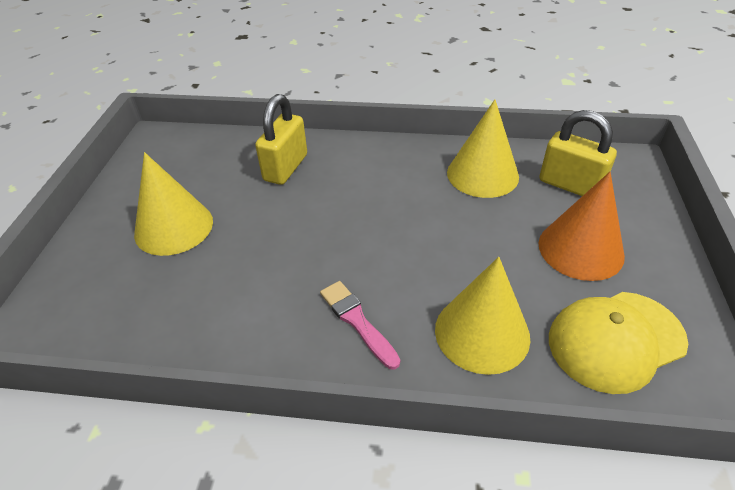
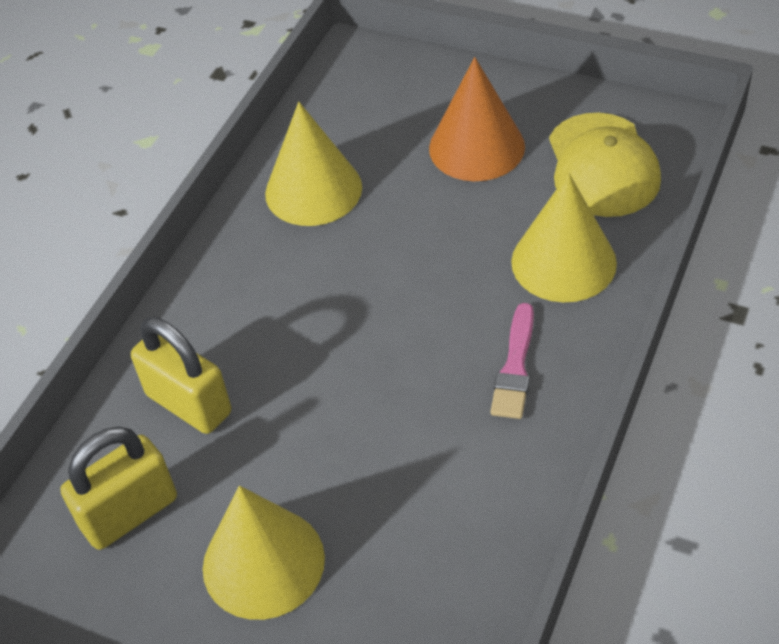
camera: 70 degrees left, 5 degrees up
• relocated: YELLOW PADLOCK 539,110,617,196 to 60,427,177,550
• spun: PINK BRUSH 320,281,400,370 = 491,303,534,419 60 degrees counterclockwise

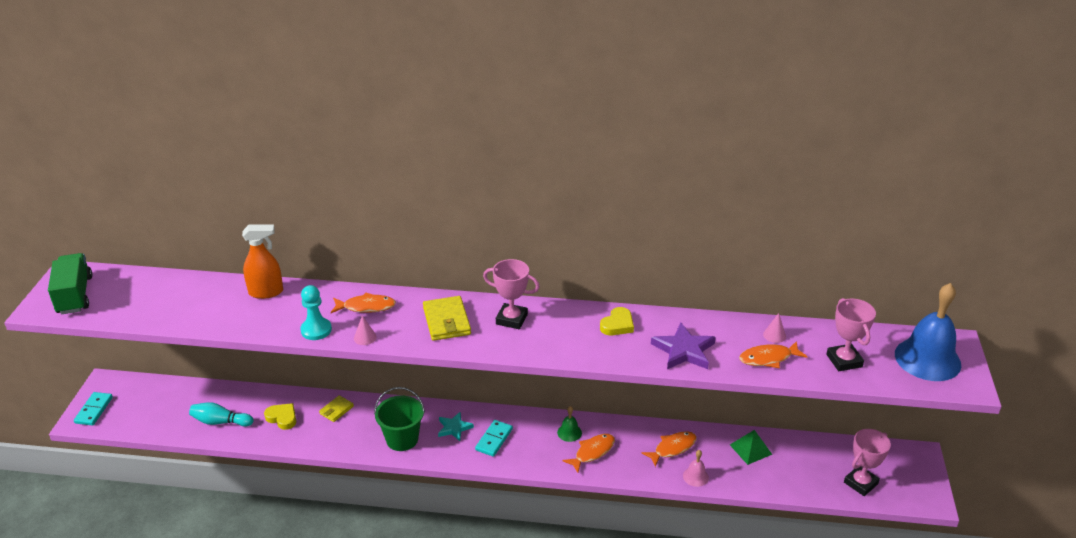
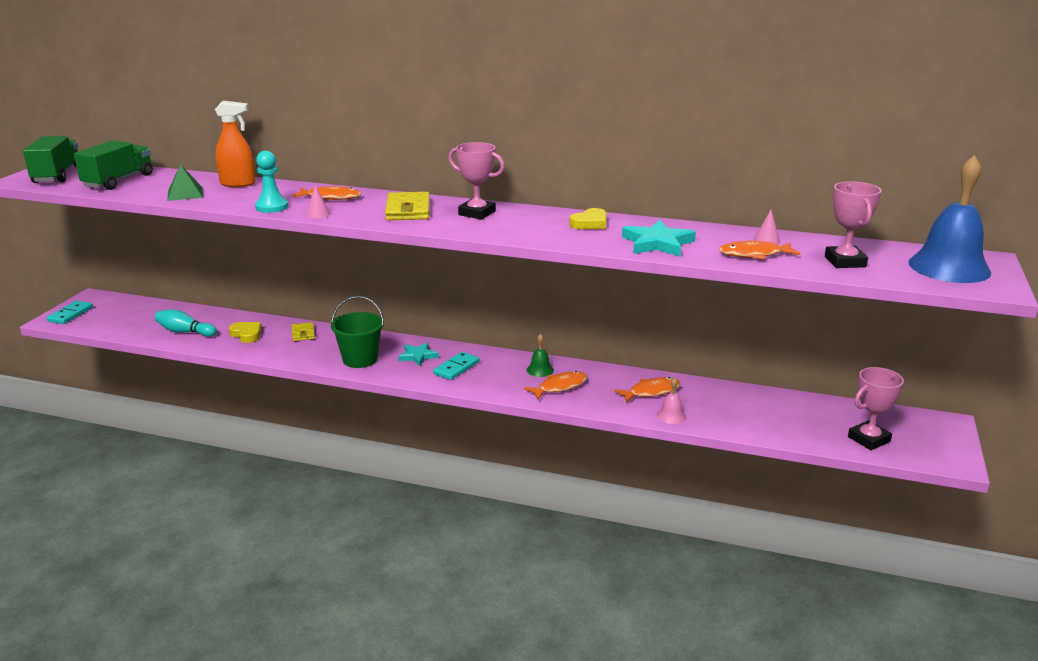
camera: 10 degrees right, 10 degrees down
• colour: PURPLE STAR 651,323,716,369 to TURQUOISE STAR 622,220,696,257
• spun: YELLOW WALLET 319,395,354,422 = 292,322,315,341 60 degrees counterclockwise
• relocated: GREEN PYRAMID 730,430,773,465 to 167,164,203,201
• appeared: GREEN TRUCK 74,140,153,190

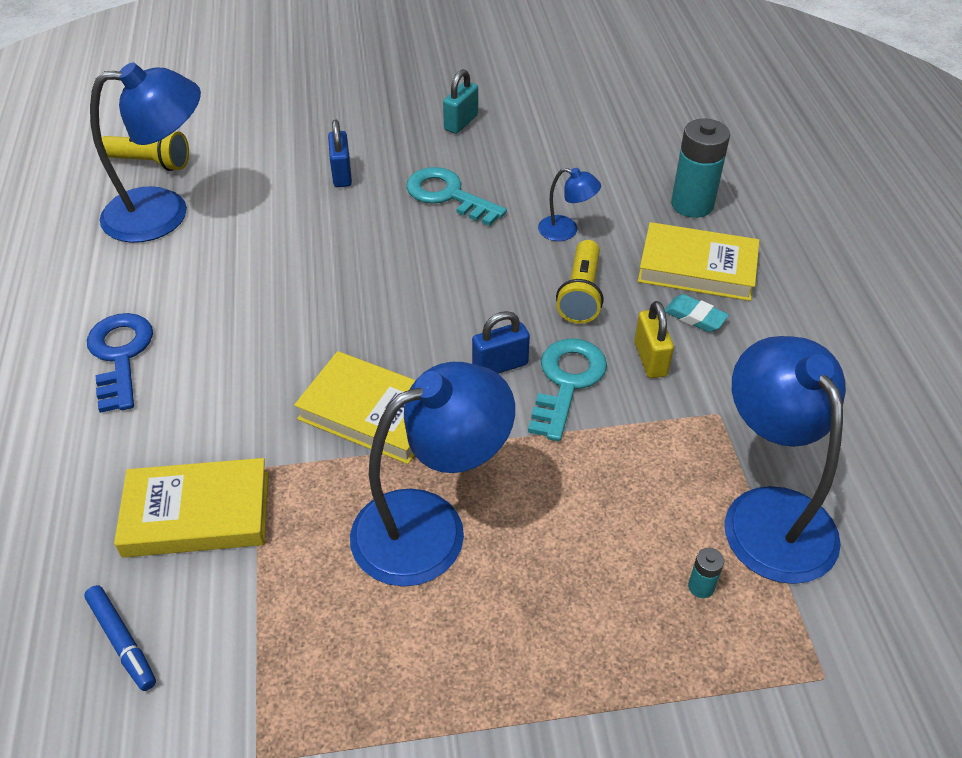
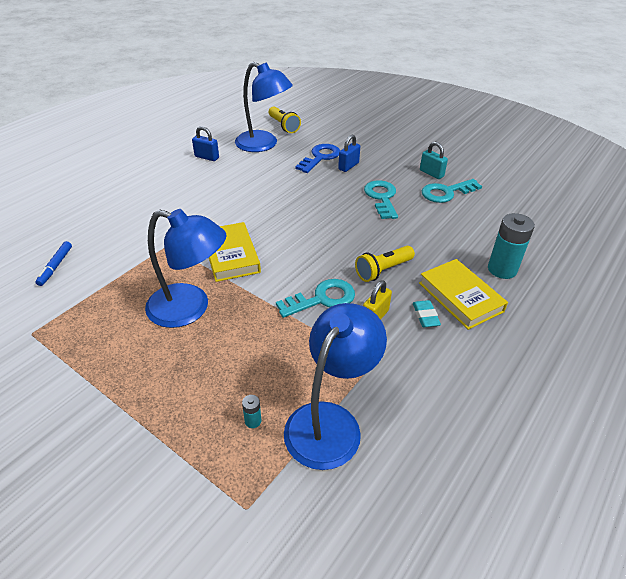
camera: 45 degrees right, 5 degrees down
• spun: TURQUOISE PADLOCK 443,69,478,134 = 420,142,448,179 60 degrees clockwise
• missing: BLUE LAMP 538,168,601,241
• relocated: BLUE PADLOCK 472,311,530,374 to 192,126,219,161
• relocated: BLUE KEY 87,313,153,413 to 295,144,340,173
• missing: YELLOW BOOK 114,458,268,558
• appeared: TURQUOISE KEY 422,179,482,203

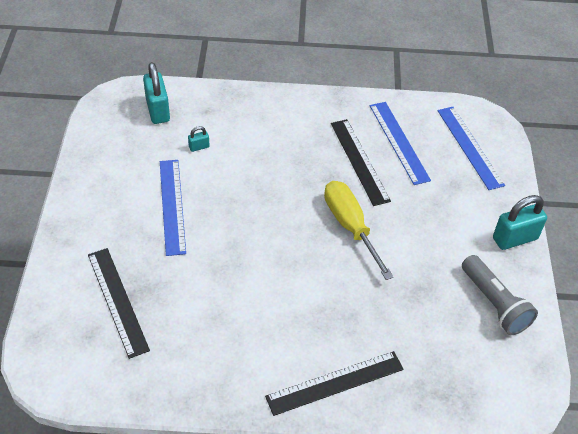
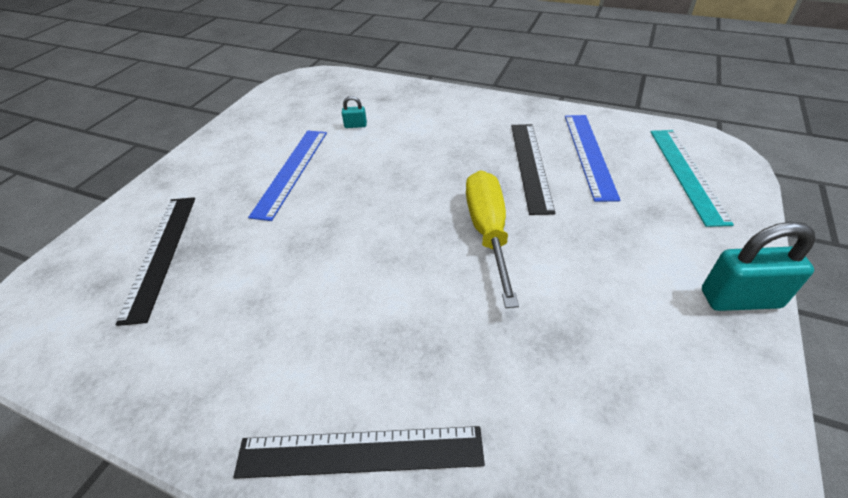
camera: 25 degrees right, 5 degrees down
• missing: TURQUOISE PADLOCK 143,62,170,124
• colour: BLUE RULER 438,107,505,190 to TURQUOISE RULER 650,130,734,227
• missing: GREY FLASHLIGHT 462,255,538,335

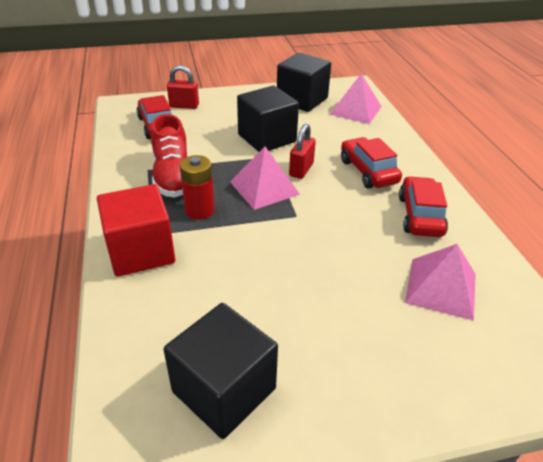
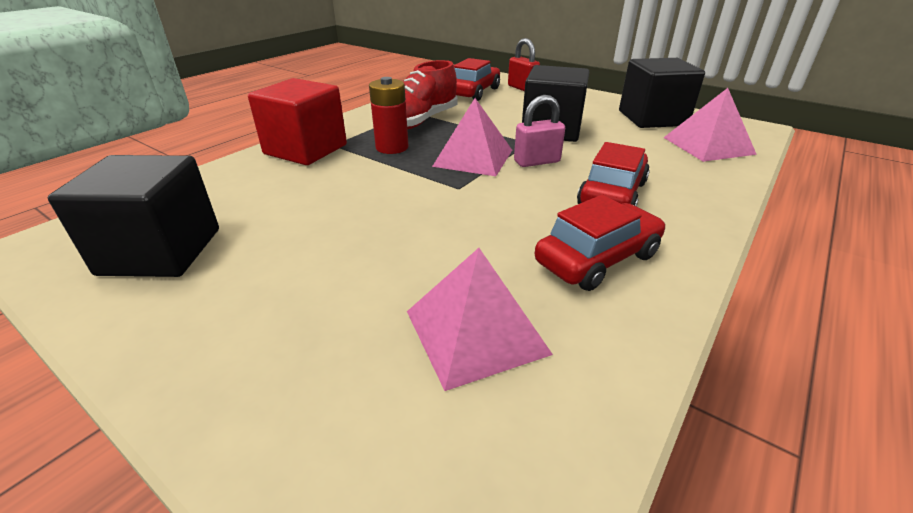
camera: 50 degrees right, 5 degrees down
• colour: RED PADLOCK 289,124,316,179 to PINK PADLOCK 514,95,565,167

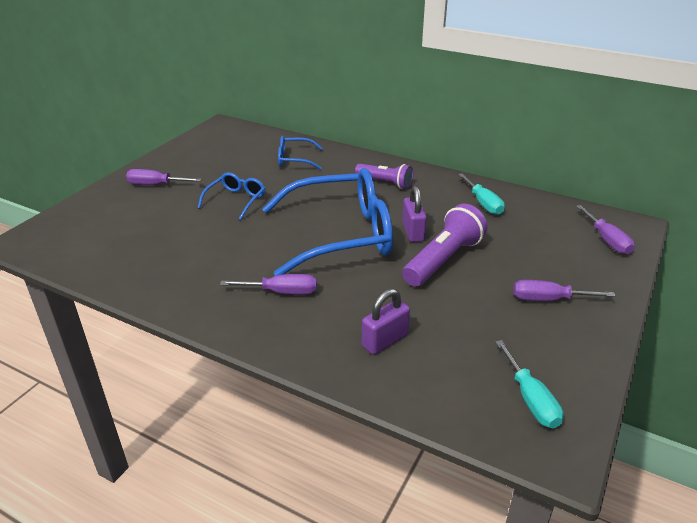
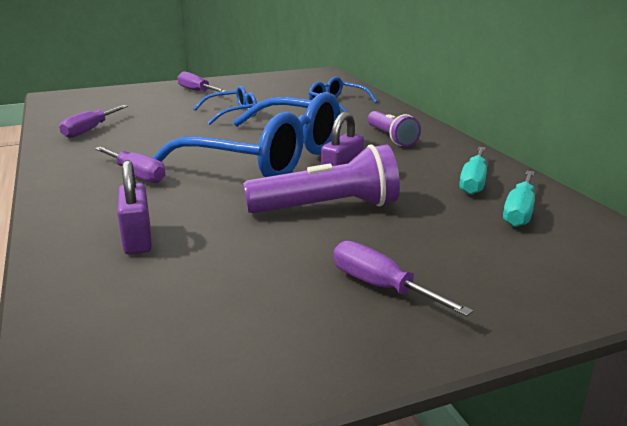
camera: 40 degrees right, 10 degrees down
• relocated: PURPLE SCREWDRIVER 576,205,635,255 to 59,105,128,138
• spun: PURPLE PADLOCK 362,289,410,355 = 117,160,152,254 75 degrees clockwise
• relocated: TURQUOISE SCREWDRIVER 495,340,564,429 to 503,171,535,227

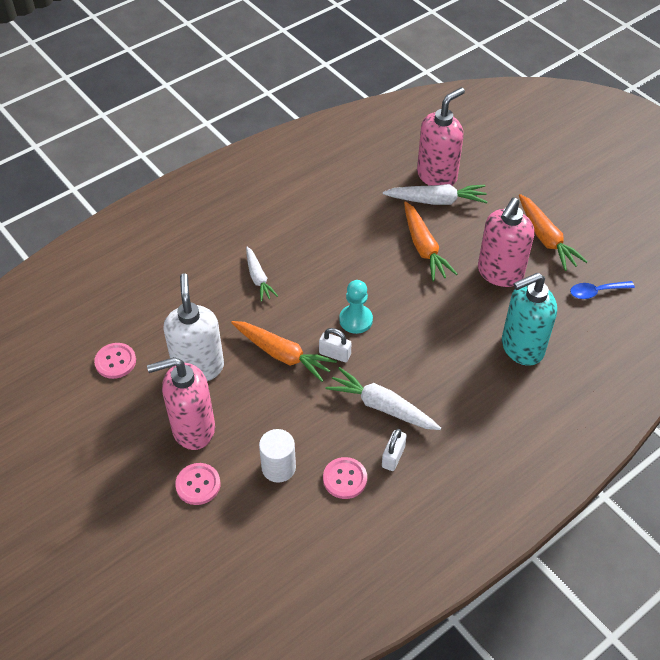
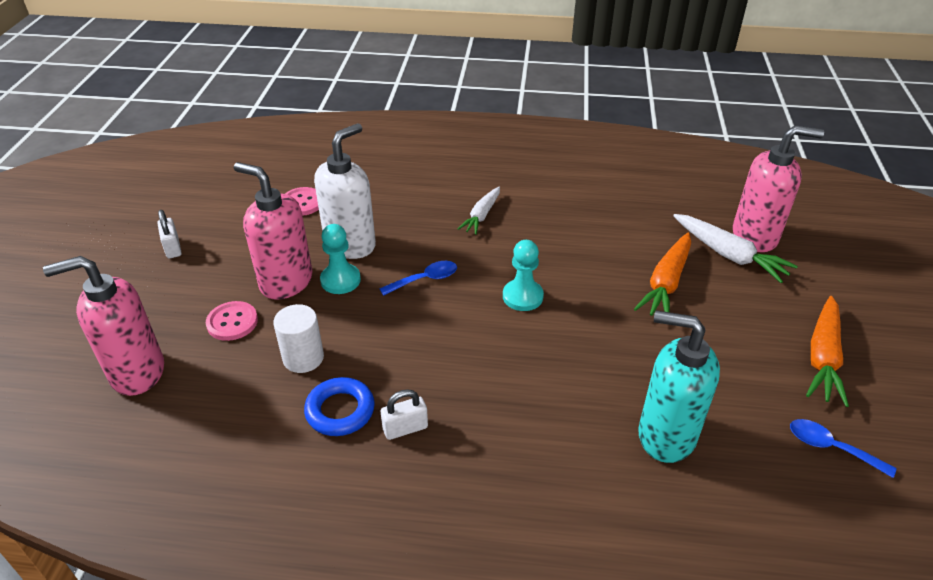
camera: 45 degrees right, 10 degrees down
• relocated: PINK SOAP DISPENSER 478,198,534,287 to 43,256,164,396
• exchanged: ORANGE CARROT 231,321,337,382 to BLUE SPOON 379,261,457,296
• relocated: WHITE PADLOCK 319,328,351,362 to 157,210,182,258
• missing: WHITE CARROT 326,367,441,430
• exchanged: PINK BUTTON 323,457,367,499 to BLUE RING 304,377,375,436
• appeared: TURQUOISE PAWN 320,224,361,294

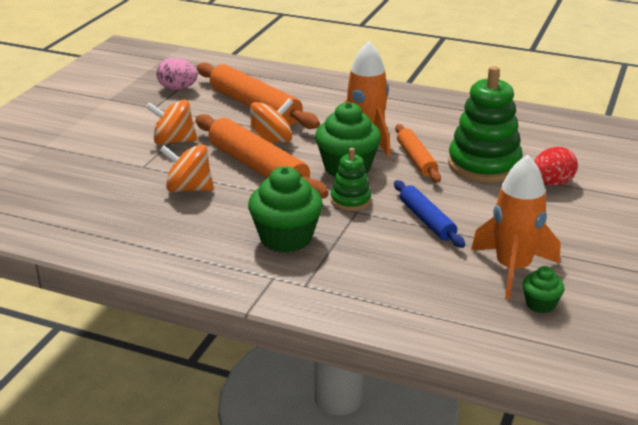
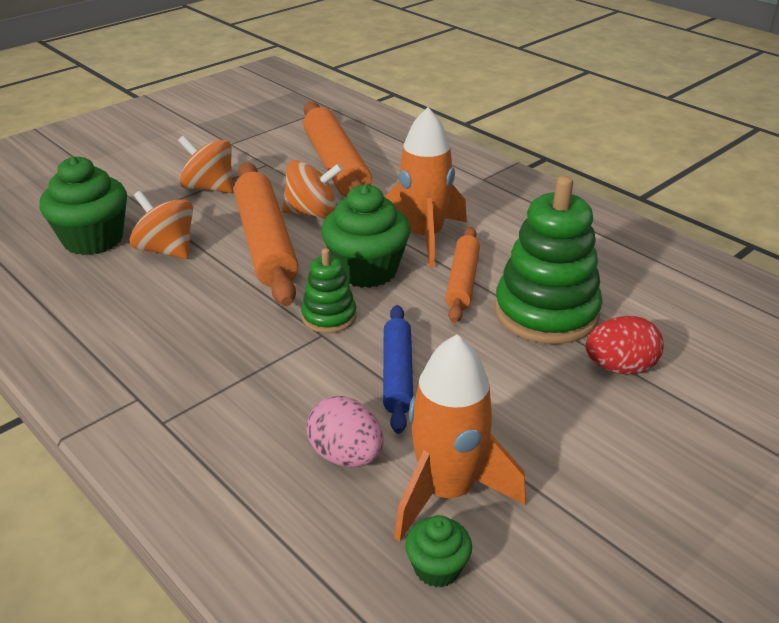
camera: 25 degrees right, 5 degrees up
• relocated: PINK EGG 156,58,198,90 to 306,396,383,467
• relocated: GREEN CUPCAKE 248,166,323,253 to 39,156,127,255

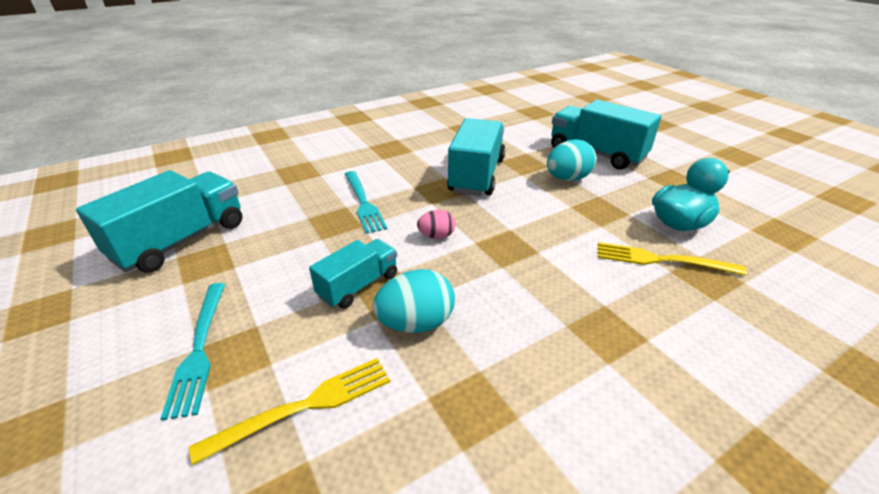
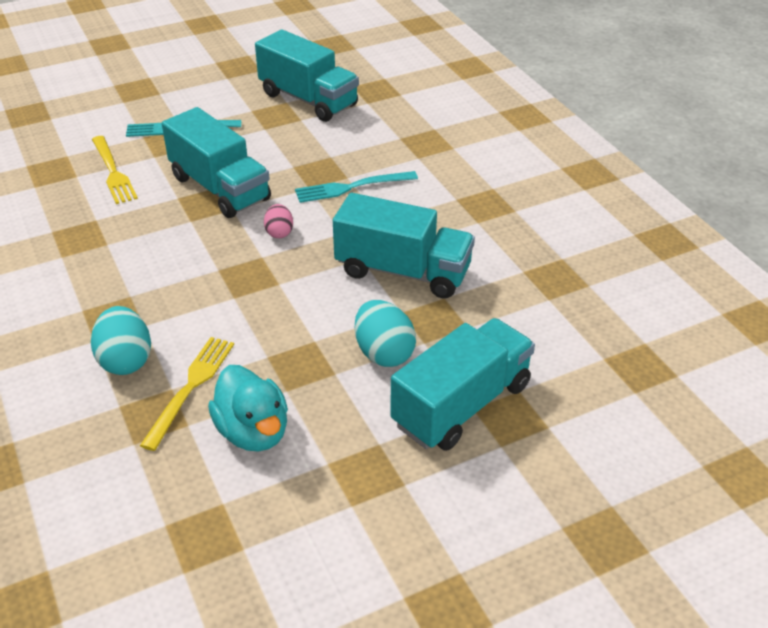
camera: 95 degrees right, 5 degrees up
• size: TURQUOISE TRUCK 309,239,397,309 = 162,107,271,218 x1.69
• relocated: TURQUOISE EGG 372,269,455,333 to 91,306,151,375

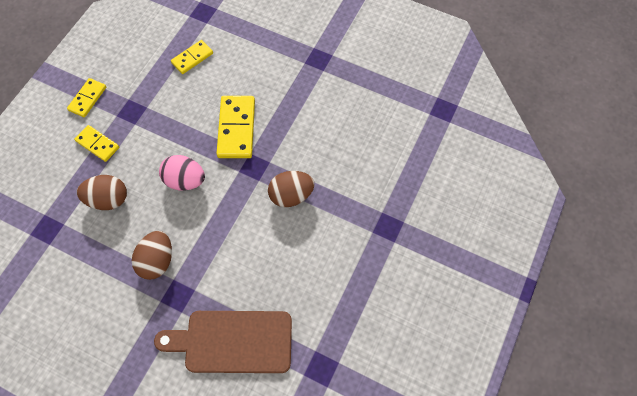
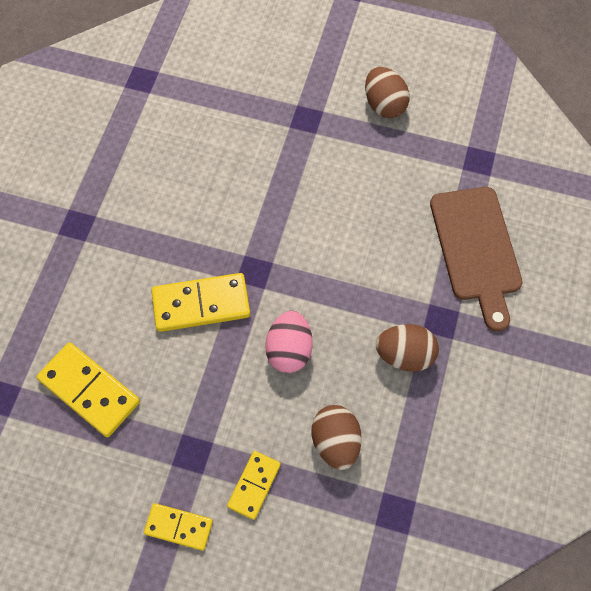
camera: 100 degrees left, 0 degrees up
• size: YELLOW DOMINO 171,40,213,74 = 37,343,140,437 x1.65
• relocated: BROWN EGG 268,171,314,207 to 365,67,410,118

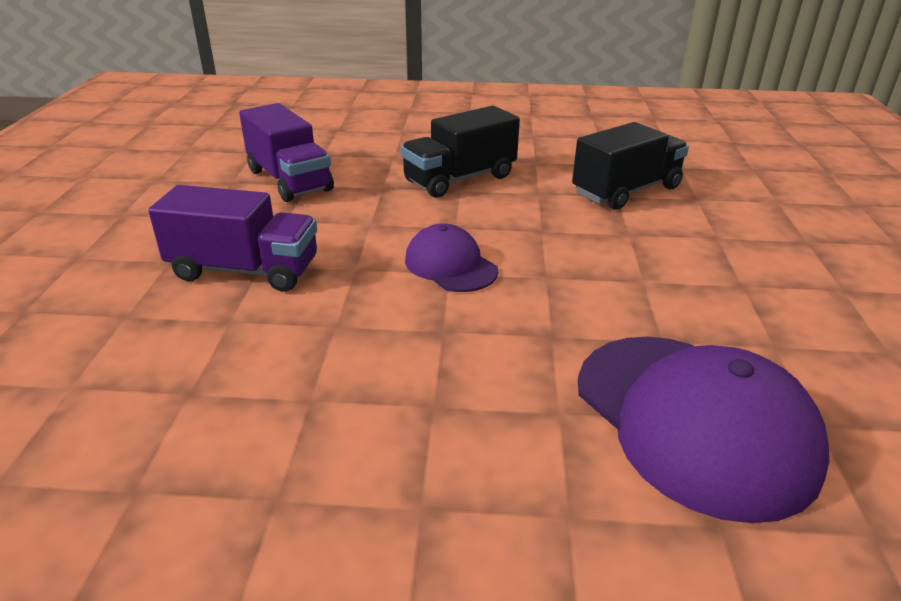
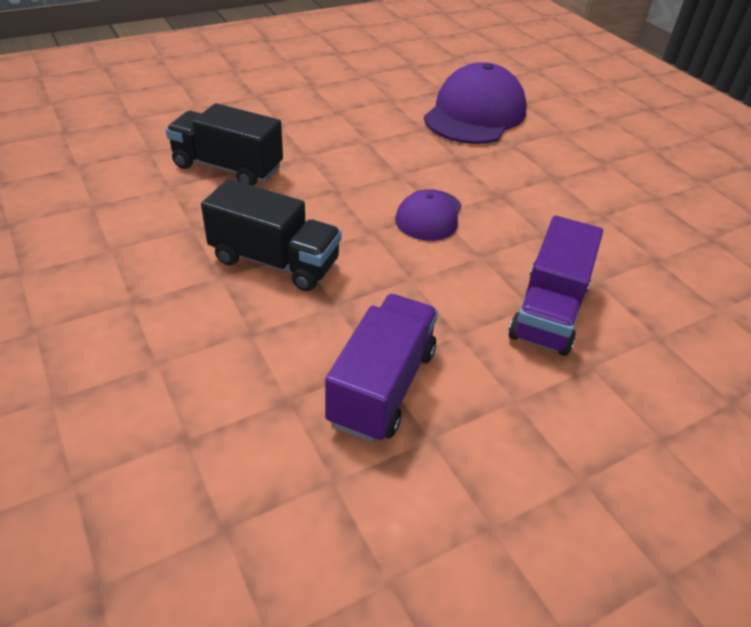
camera: 125 degrees left, 10 degrees up
• spun: PURPLE TRUCK 148,185,317,292 = 509,216,603,356 135 degrees counterclockwise

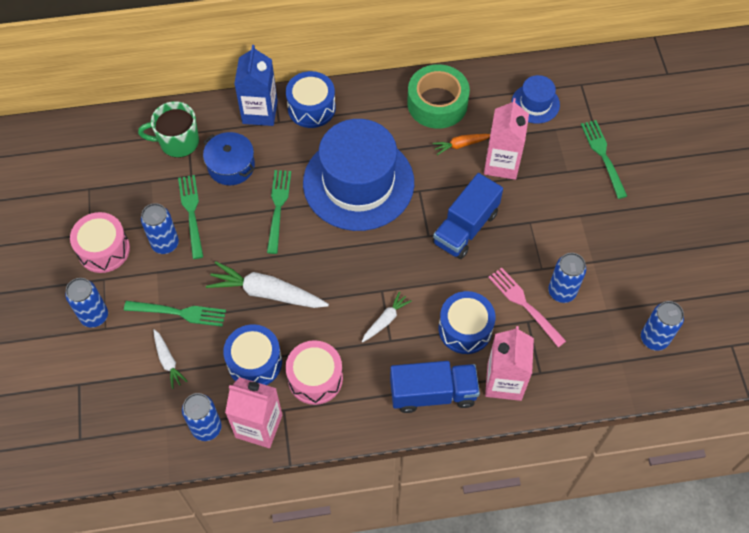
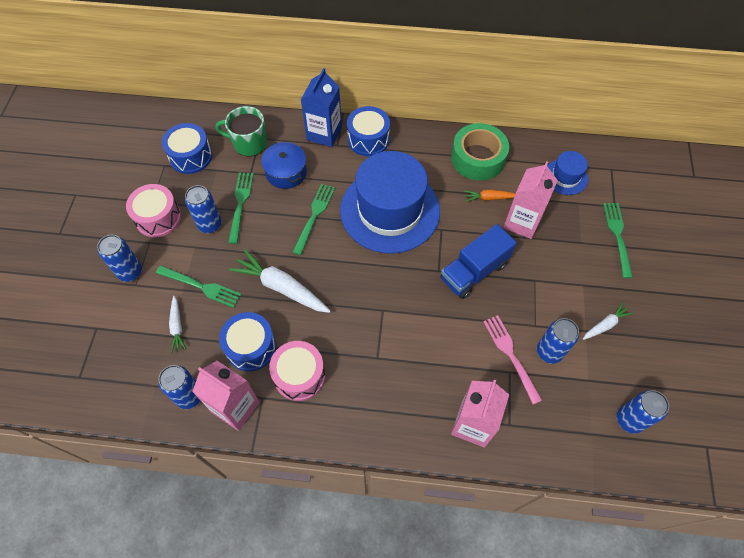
camera: 15 degrees right, 0 degrees up
• relocated: WHITE CARROT 362,291,412,342 to 583,302,633,340
• relocated: BLUE DRUM 439,291,496,354 to 162,123,212,174
• missing: BLUE TRUCK 390,361,480,413

